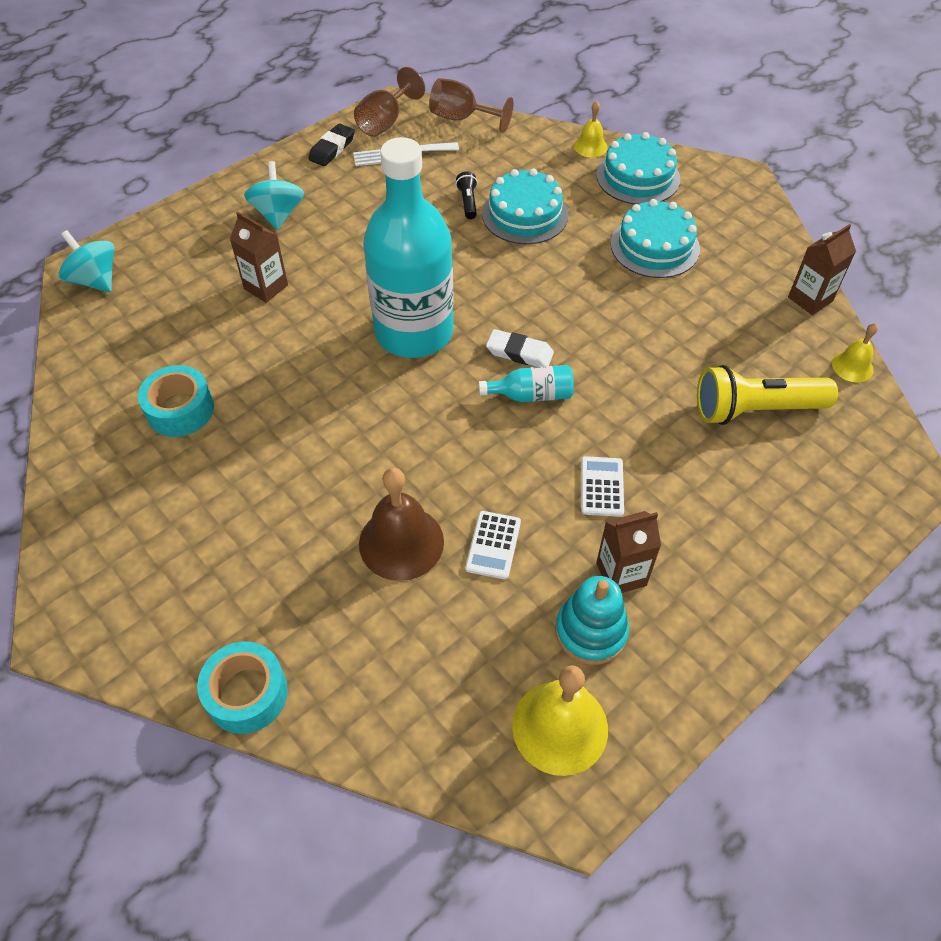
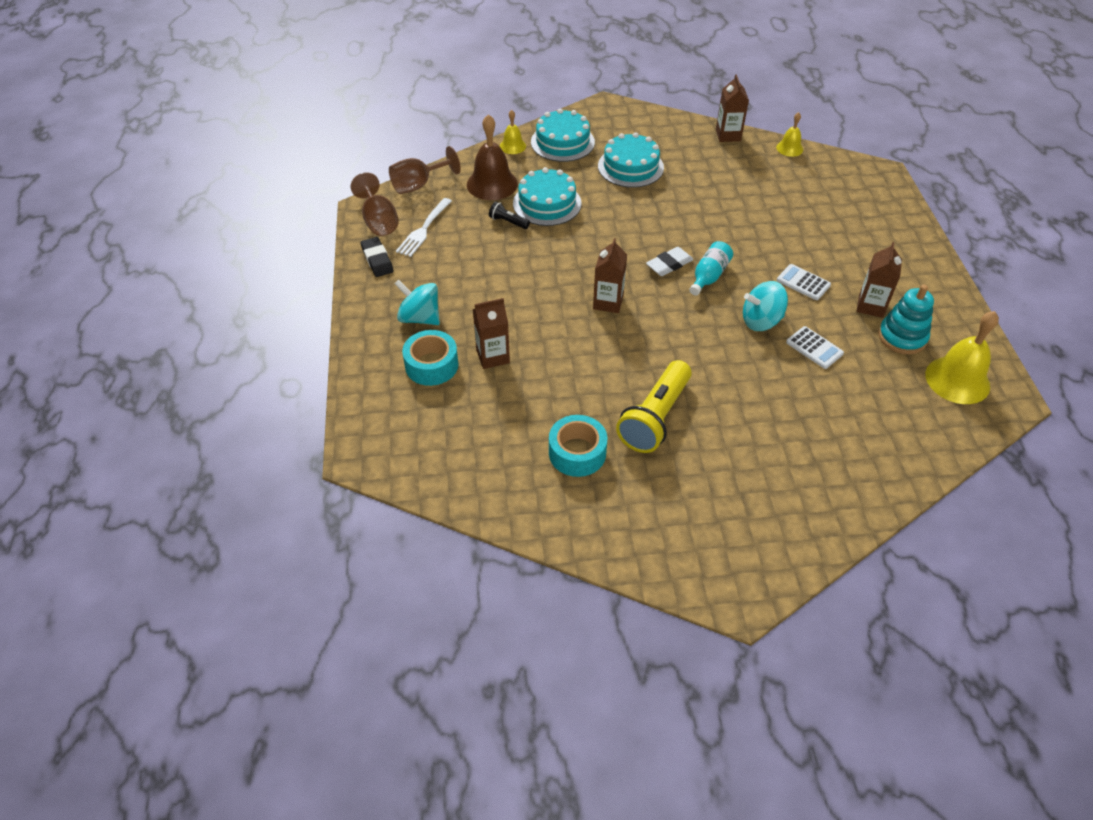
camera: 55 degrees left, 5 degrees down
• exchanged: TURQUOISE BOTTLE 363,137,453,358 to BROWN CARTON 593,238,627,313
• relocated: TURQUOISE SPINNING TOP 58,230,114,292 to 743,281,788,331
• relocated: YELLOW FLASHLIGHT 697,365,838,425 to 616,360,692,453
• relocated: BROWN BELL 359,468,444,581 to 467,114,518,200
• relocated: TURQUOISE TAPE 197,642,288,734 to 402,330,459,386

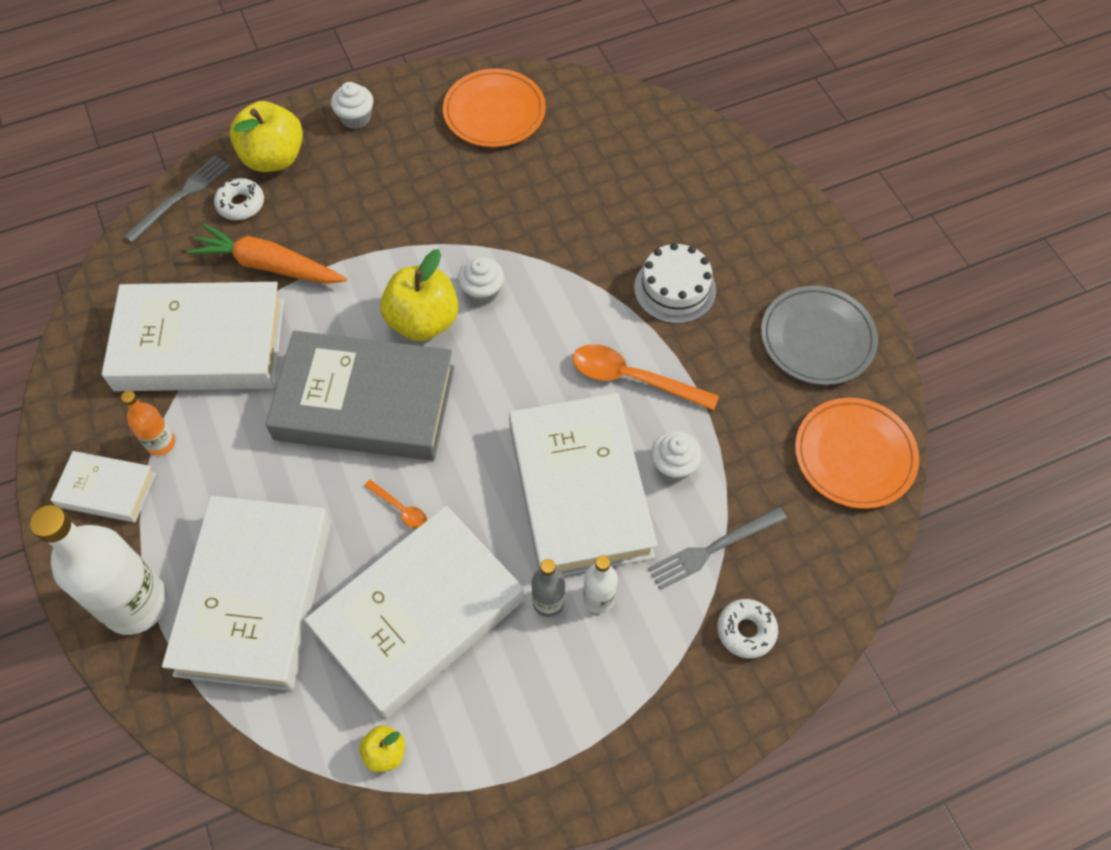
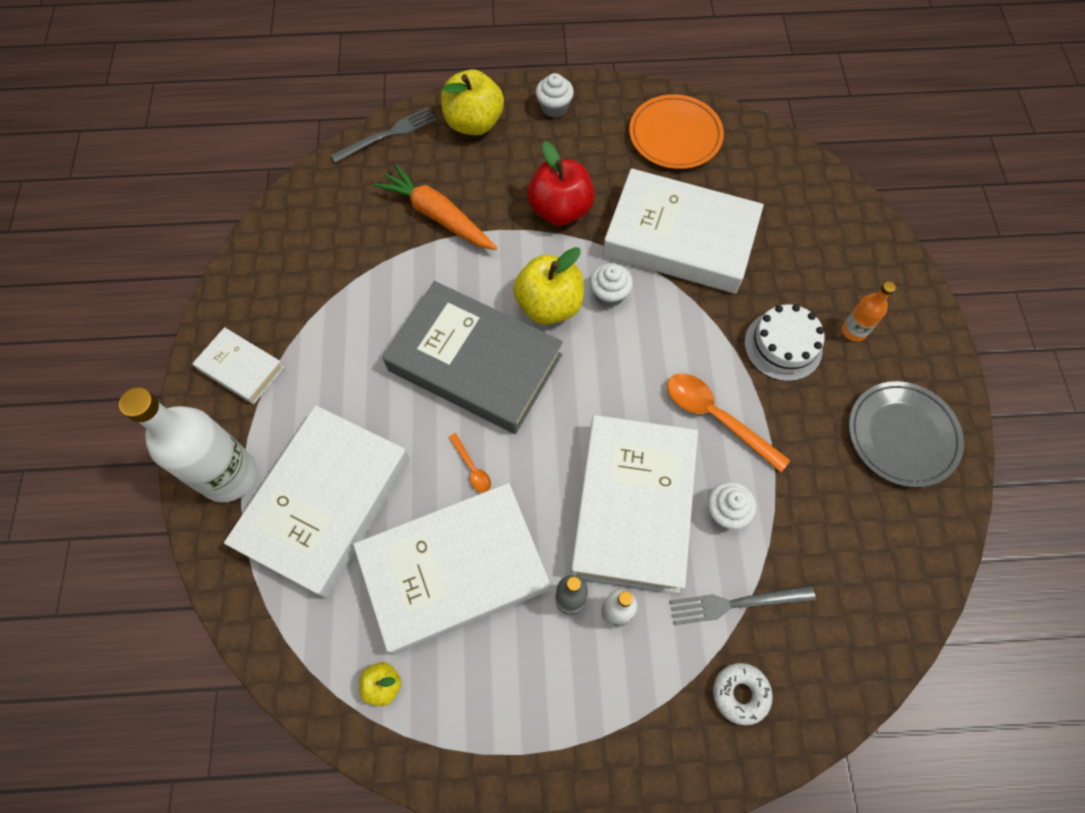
camera: 20 degrees right, 5 degrees up
• missing: WHITE DONUT 214,178,264,220
• relocated: WHITE BOOK 102,282,284,391 to 603,168,764,294
• relocated: ORANGE BOTTLE 121,391,175,456 to 842,281,896,341
• missing: ORANGE PLATE 795,398,919,509
• appeared: RED APPLE 527,141,595,226

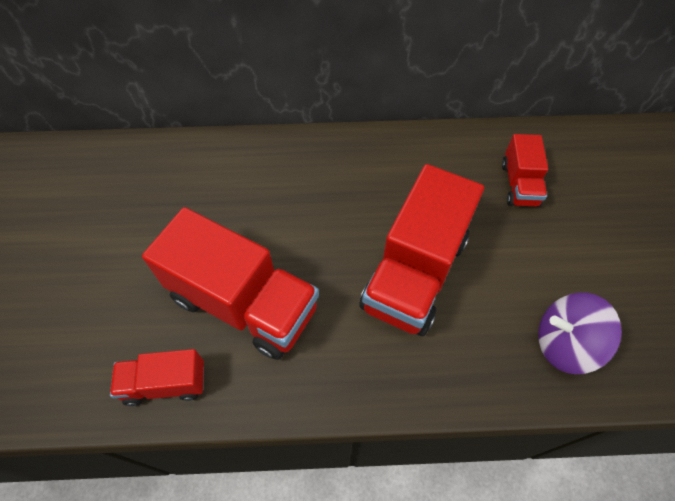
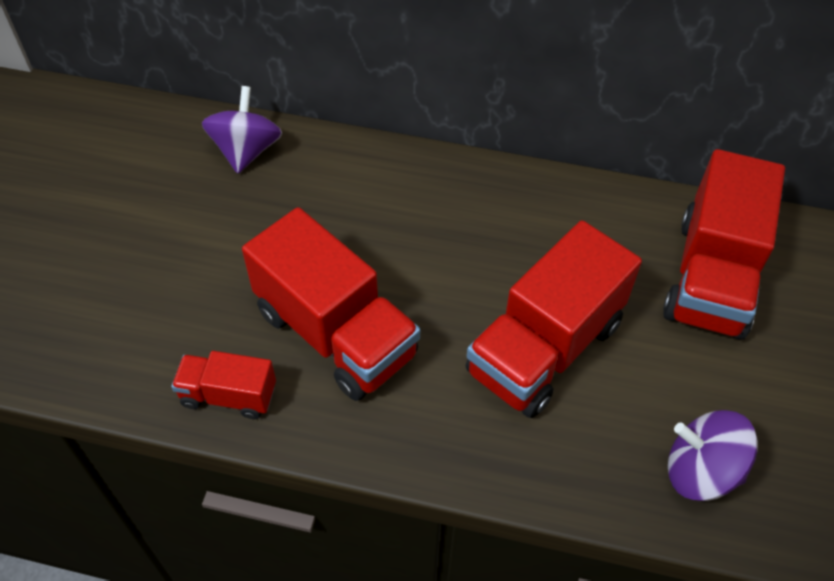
camera: 15 degrees right, 5 degrees down
• size: RED TRUCK 502,134,548,207 = 663,149,785,340 x1.93
• appeared: PURPLE SPINNING TOP 202,86,282,173

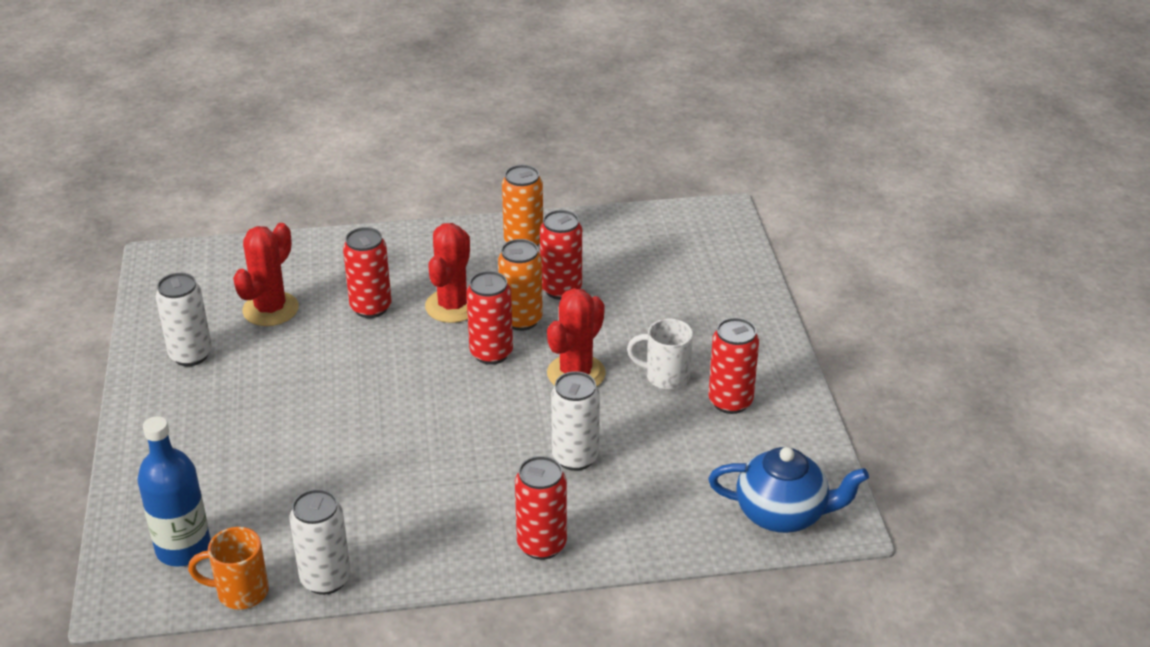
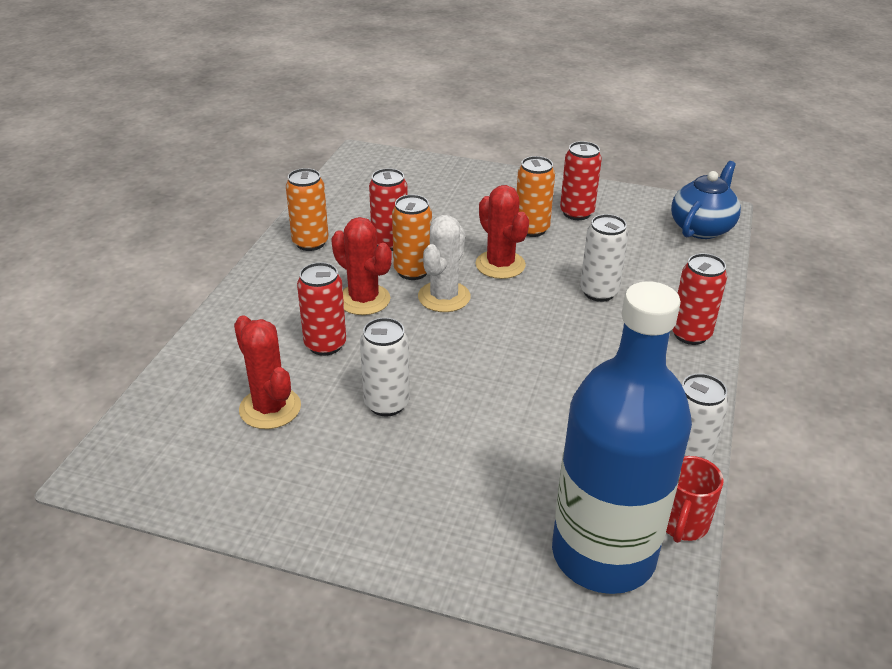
camera: 65 degrees left, 0 degrees up
• exchanged: RED CAN 466,271,513,365 to WHITE CACTUS 418,215,470,312
• relocated: WHITE CAN 156,273,212,366 to 360,318,410,417
• exchanged: WHITE MUG 627,318,693,390 to ORANGE CAN 517,156,555,237
• size: BLUE BOTTLE 137,416,211,567 = 552,281,692,594 x1.75
• colour: ORANGE MUG 188,527,269,610 to RED MUG 666,456,724,543

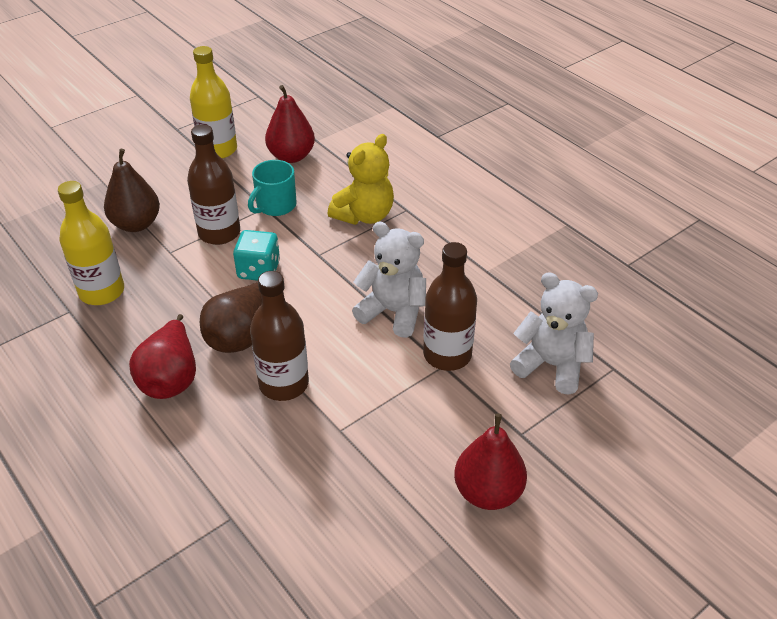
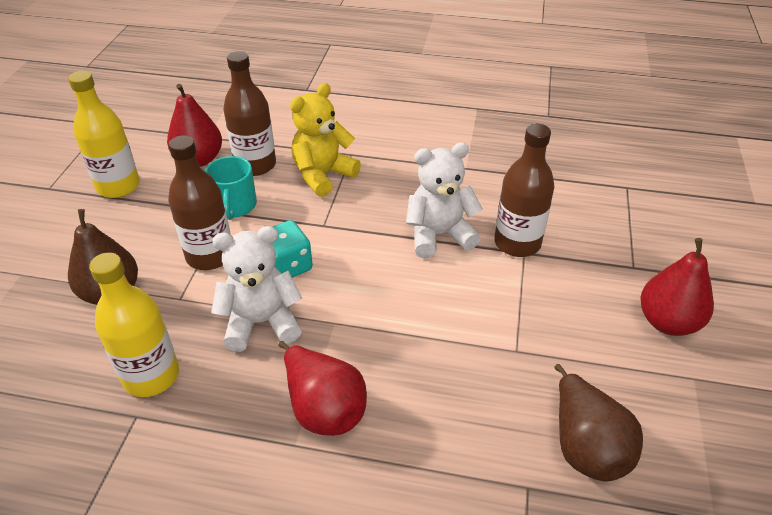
camera: 40 degrees left, 0 degrees up
• spun: YELLOW TEDDY BEAR 327,134,394,225 = 290,83,361,197 135 degrees counterclockwise
• relocated: BROWN BOTTLE 250,271,309,401 to 223,51,276,176
• relocated: WHITE TEDDY BEAR 510,272,598,395 to 211,226,302,352
• relocated: BROWN PEAR 200,283,262,353 to 555,364,643,481

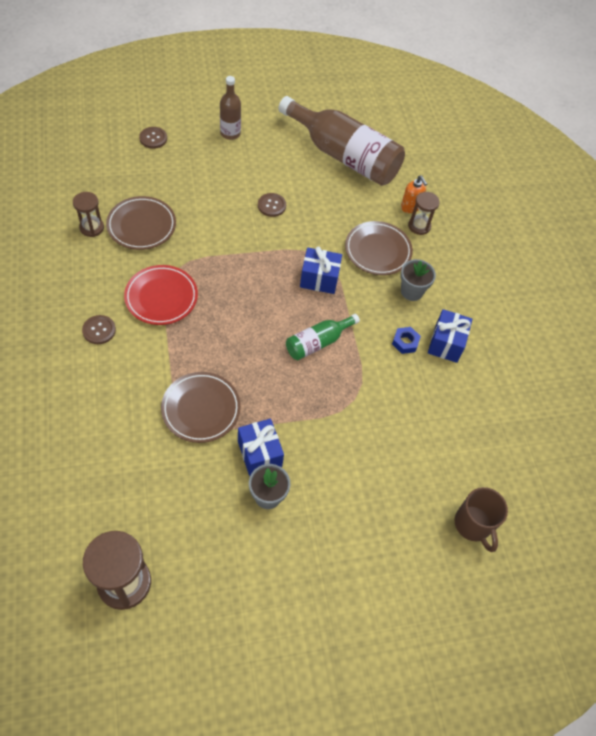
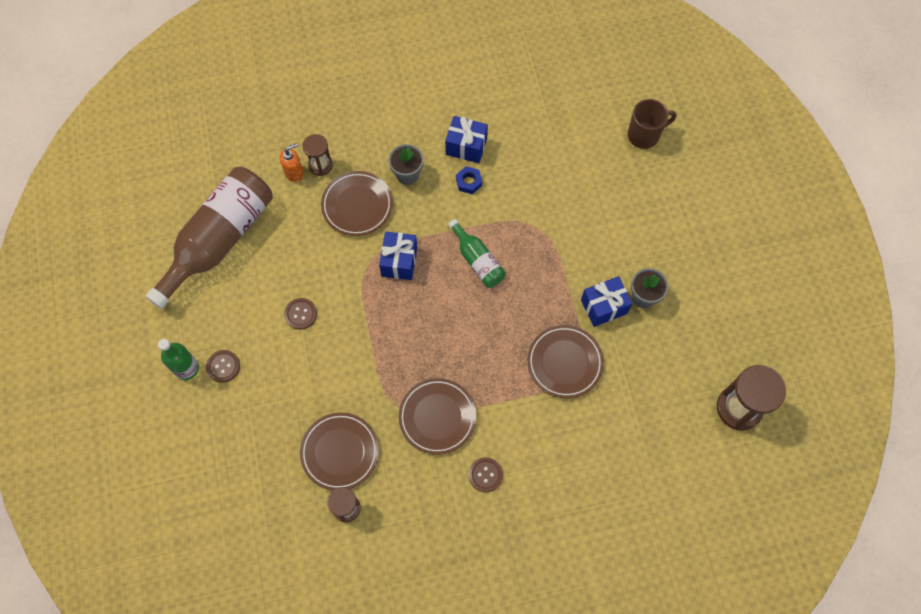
camera: 85 degrees left, 10 degrees up
• colour: BROWN BOTTLE 220,76,241,140 to GREEN BOTTLE 158,339,199,380
• relocated: BROWN BUTTON 139,127,167,149 to 206,350,240,383
• colour: RED PLATE 124,265,198,325 to BROWN PLATE 399,378,476,455

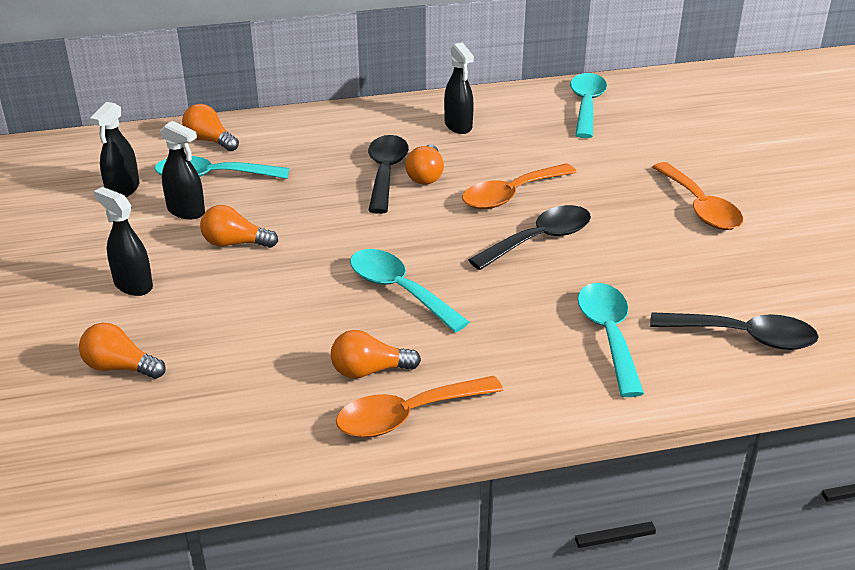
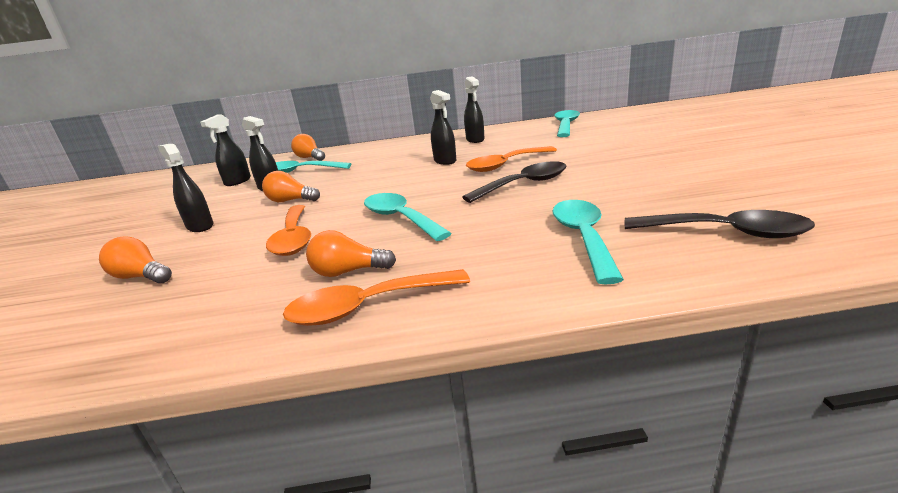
camera: 10 degrees right, 10 degrees down
• missing: BLACK SPOON 368,135,409,214
• exchanged: ORANGE LIGHT BULB 405,144,444,185 to BLACK SPRAY BOTTLE 430,90,456,165
• relocated: ORANGE SPOON 653,162,743,230 to 266,205,311,256

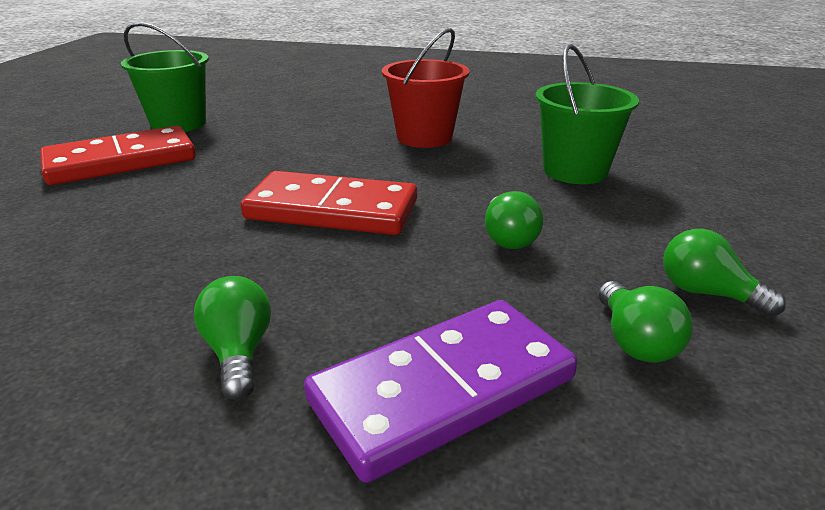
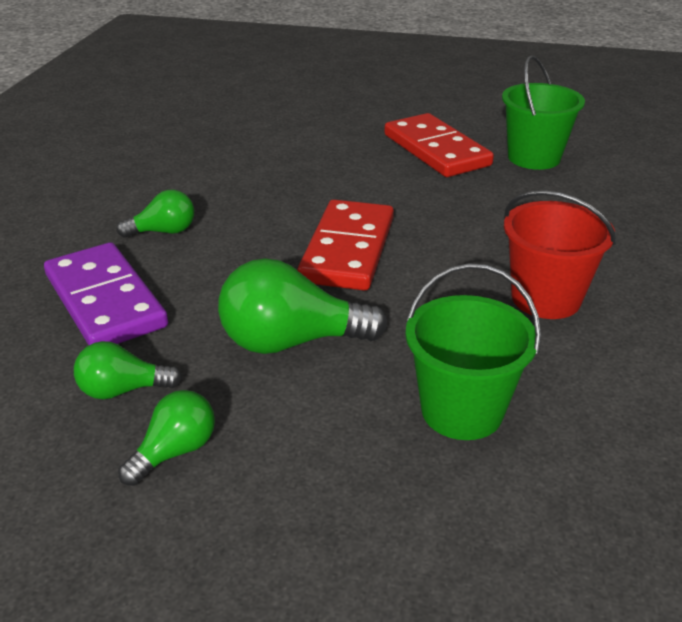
camera: 90 degrees right, 5 degrees up
• size: GREEN LIGHT BULB 485,191,544,249 = 218,258,388,354 x1.75

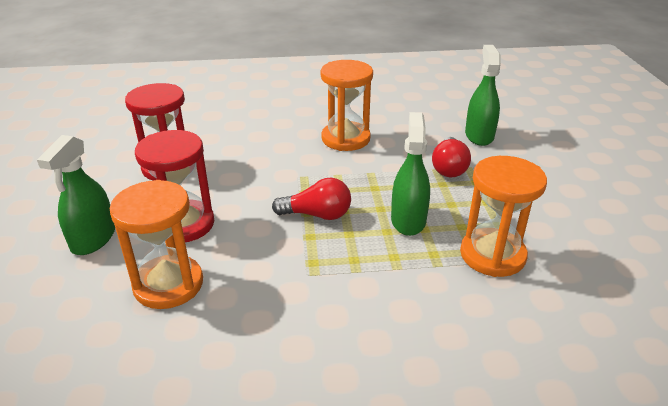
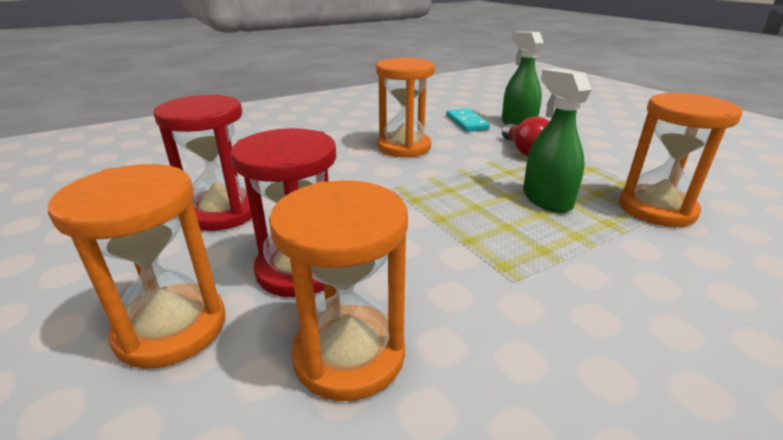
camera: 25 degrees left, 5 degrees down
• exchanged: GREEN SPRAY BOTTLE 37,135,115,255 to ORANGE HOURGLASS 48,164,225,369
• missing: RED LIGHT BULB 272,178,351,220
• appeared: TURQUOISE DOMINO 446,108,490,132

